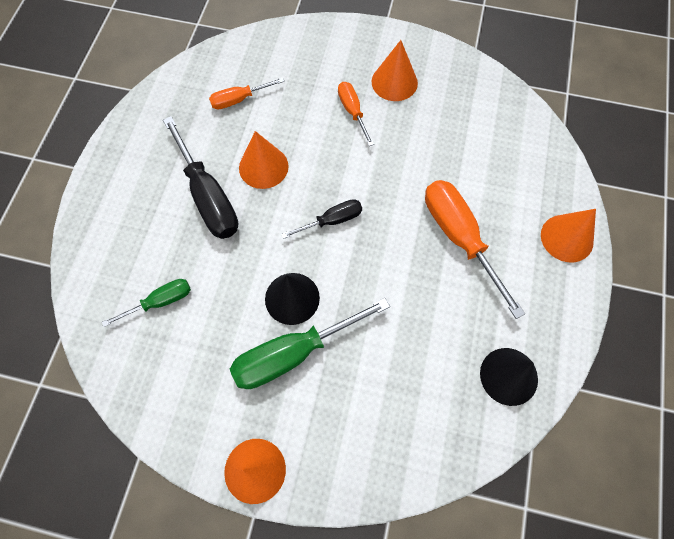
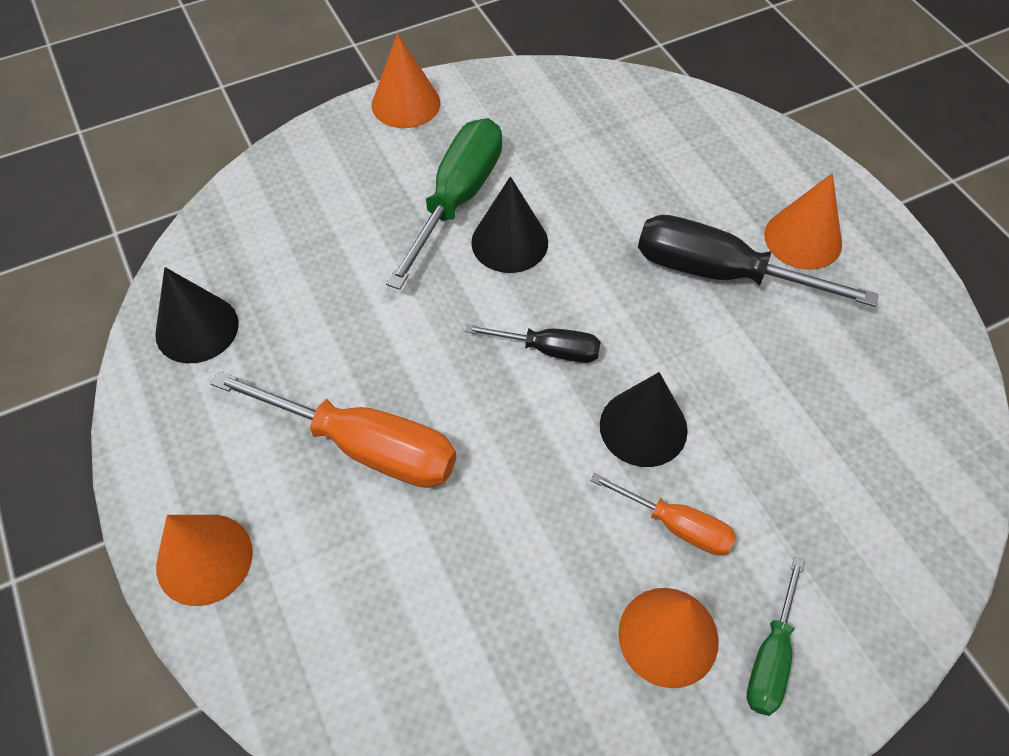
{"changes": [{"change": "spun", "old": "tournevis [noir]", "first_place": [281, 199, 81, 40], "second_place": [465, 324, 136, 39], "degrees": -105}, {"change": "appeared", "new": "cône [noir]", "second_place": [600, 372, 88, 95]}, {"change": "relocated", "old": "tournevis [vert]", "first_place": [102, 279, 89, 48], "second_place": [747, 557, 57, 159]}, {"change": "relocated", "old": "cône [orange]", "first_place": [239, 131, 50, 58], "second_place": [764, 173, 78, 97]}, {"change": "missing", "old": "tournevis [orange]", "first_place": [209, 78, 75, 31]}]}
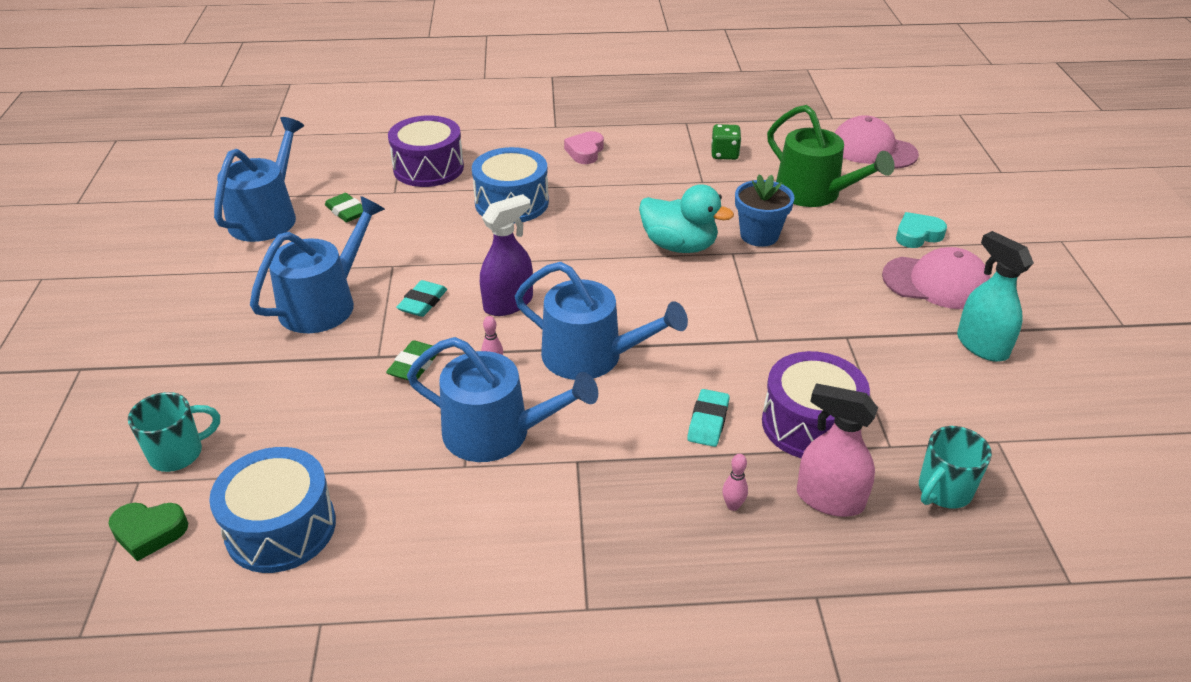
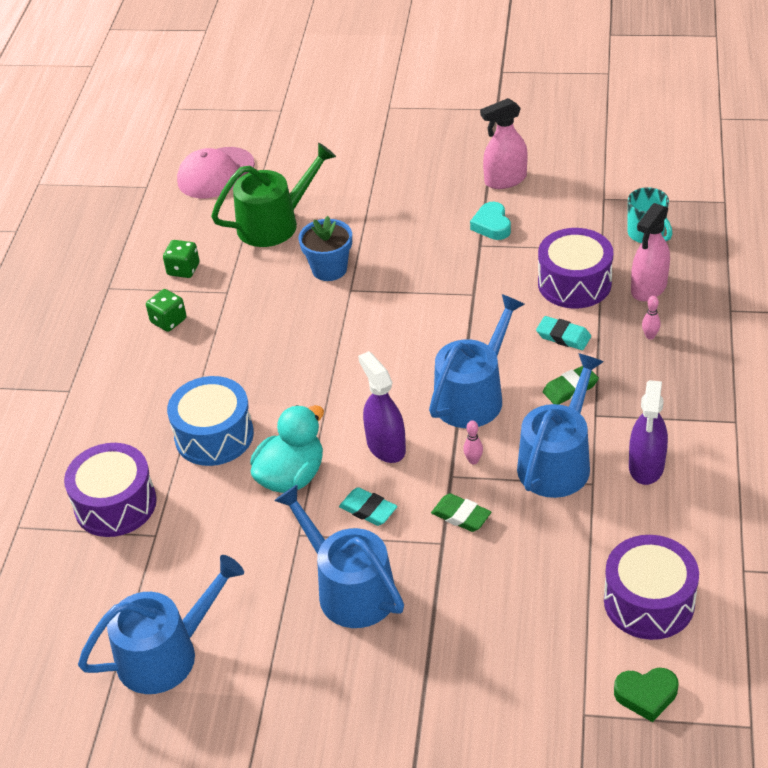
{"changes": [{"change": "spun", "old": "arrosoir [bleu]", "first_place": [214, 117, 90, 125], "second_place": [78, 555, 166, 139], "degrees": 120}, {"change": "appeared", "new": "dé [vert]", "second_place": [146, 289, 41, 43]}, {"change": "relocated", "old": "canard [turquoise]", "first_place": [639, 184, 95, 69], "second_place": [250, 405, 74, 88]}, {"change": "relocated", "old": "cœur [turquoise]", "first_place": [896, 212, 51, 36], "second_place": [470, 202, 41, 38]}, {"change": "colour", "old": "vaporisateur [turquoise]", "new": "vaporisateur [rose]", "first_place": [957, 231, 77, 131], "second_place": [480, 98, 48, 91]}, {"change": "relocated", "old": "gomme [vert]", "first_place": [325, 193, 38, 29], "second_place": [543, 366, 56, 39]}, {"change": "colour", "old": "tambour [bleu]", "new": "tambour [violet]", "first_place": [209, 447, 127, 126], "second_place": [604, 535, 95, 105]}, {"change": "spun", "old": "cœur [vert]", "first_place": [108, 503, 80, 58], "second_place": [614, 668, 64, 54], "degrees": 75}, {"change": "appeared", "new": "vaporisateur [violet]", "second_place": [629, 380, 39, 105]}, {"change": "missing", "old": "tasse [turquoise]", "first_place": [128, 392, 92, 80]}, {"change": "missing", "old": "cœur [rose]", "first_place": [564, 131, 40, 33]}, {"change": "missing", "old": "casquette [rose]", "first_place": [882, 247, 108, 62]}]}
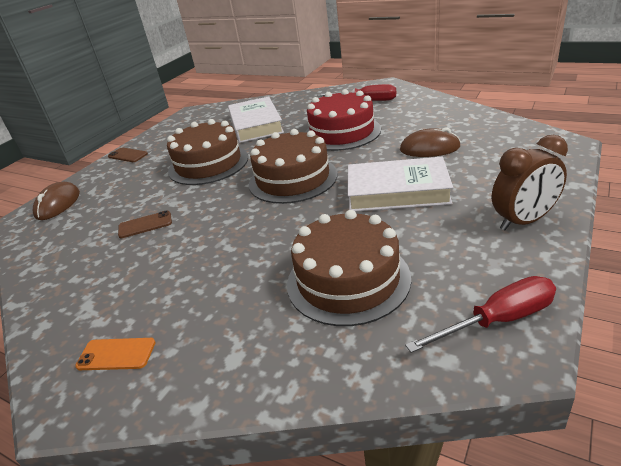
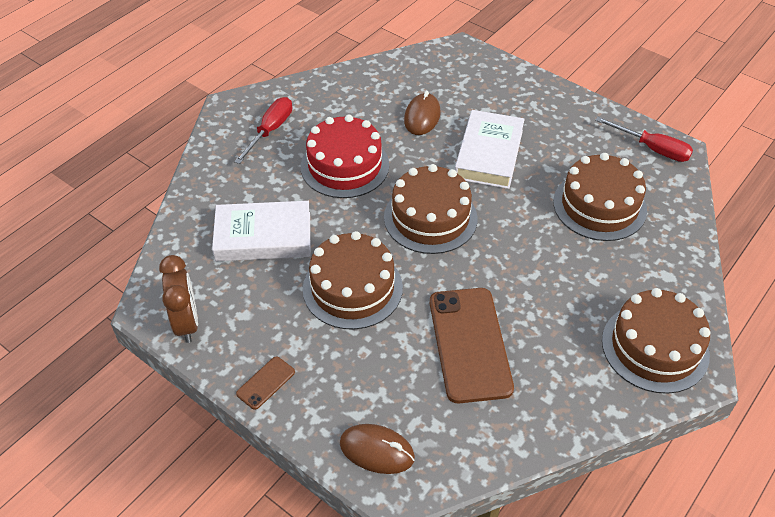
{"changes": [{"change": "relocated", "old": "réveil [marron]", "first_place": [492, 135, 76, 95], "second_place": [159, 255, 39, 88]}, {"change": "size", "old": "téléphone [marron]", "first_place": [118, 210, 54, 28], "second_place": [430, 288, 84, 115], "factor": 2.29}, {"change": "spun", "old": "tournevis [rouge]", "first_place": [405, 276, 151, 77], "second_place": [595, 117, 98, 45], "degrees": 135}, {"change": "exchanged", "old": "téléphone [orange]", "new": "gâteau [marron]", "first_place": [75, 338, 80, 32], "second_place": [602, 288, 108, 106]}]}
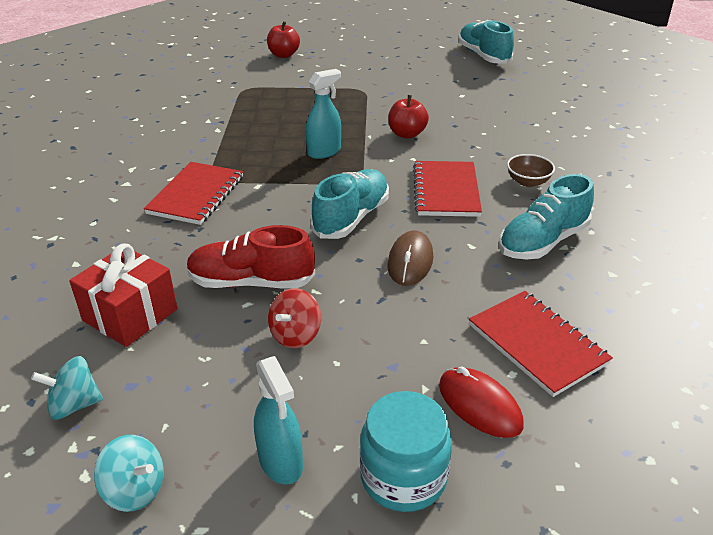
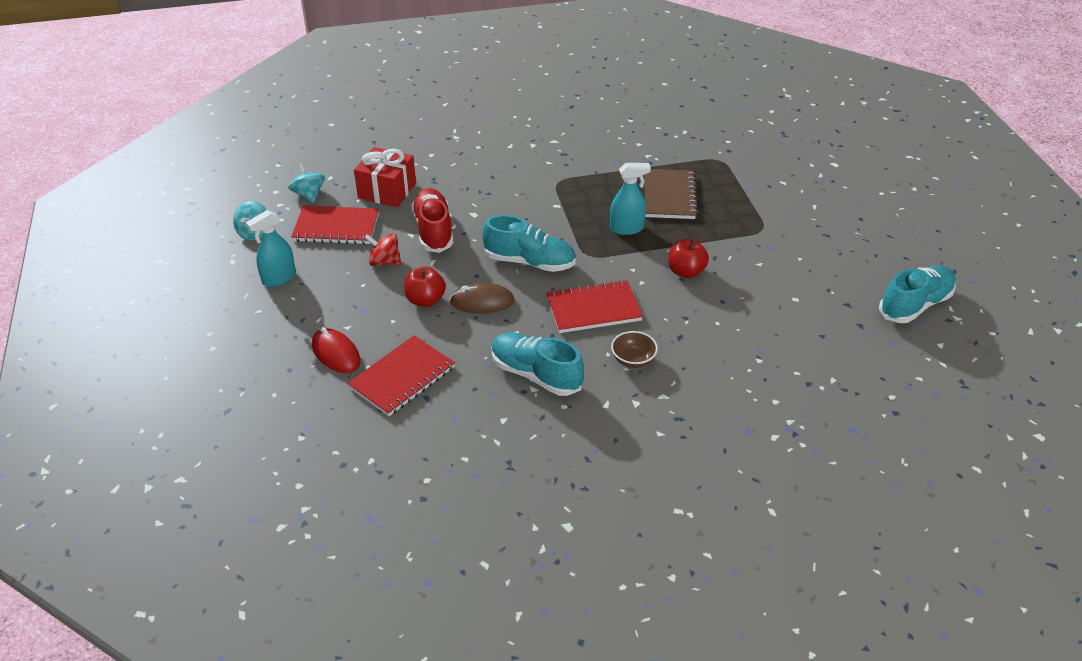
{"changes": [{"change": "relocated", "old": "carnet [rouge]", "first_place": [144, 162, 99, 63], "second_place": [291, 206, 88, 38]}, {"change": "spun", "old": "souris [rouge]", "first_place": [439, 367, 85, 71], "second_place": [312, 327, 49, 46], "degrees": -75}, {"change": "relocated", "old": "pomme [rouge]", "first_place": [267, 21, 33, 37], "second_place": [404, 267, 42, 40]}, {"change": "spun", "old": "vaporisateur [turquoise]", "first_place": [306, 69, 35, 90], "second_place": [610, 163, 41, 72], "degrees": -45}, {"change": "appeared", "new": "carnet [marron]", "second_place": [645, 169, 53, 50]}, {"change": "missing", "old": "bocal [turquoise]", "first_place": [360, 391, 92, 121]}]}
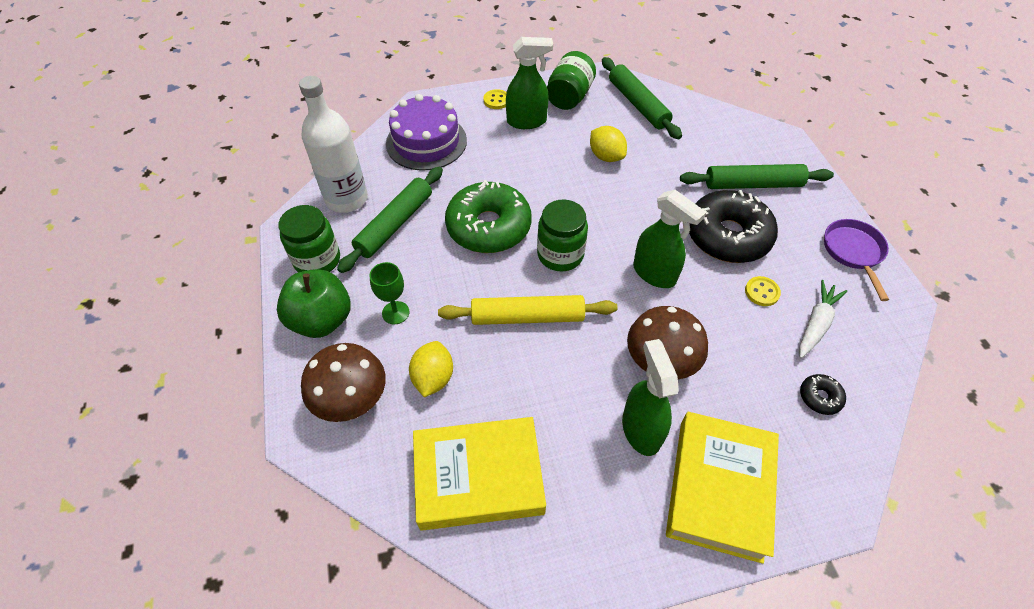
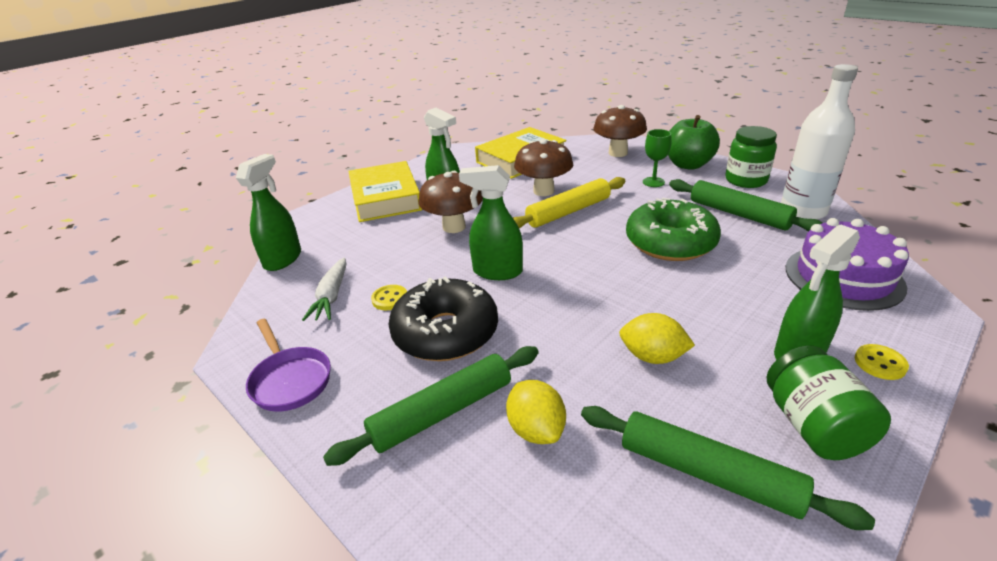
{"changes": [{"change": "appeared", "new": "vaporisateur [vert]", "second_place": [236, 154, 65, 117]}, {"change": "relocated", "old": "citron [jaune]", "first_place": [409, 341, 44, 57], "second_place": [506, 380, 60, 64]}, {"change": "appeared", "new": "champignon [marron]", "second_place": [514, 139, 59, 57]}, {"change": "spun", "old": "rouleau à pâtisserie [vert]", "first_place": [337, 167, 106, 106], "second_place": [669, 179, 153, 53], "degrees": -45}, {"change": "missing", "old": "bocal [vert]", "first_place": [537, 199, 51, 72]}, {"change": "missing", "old": "beignet [noir]", "first_place": [800, 374, 46, 41]}]}
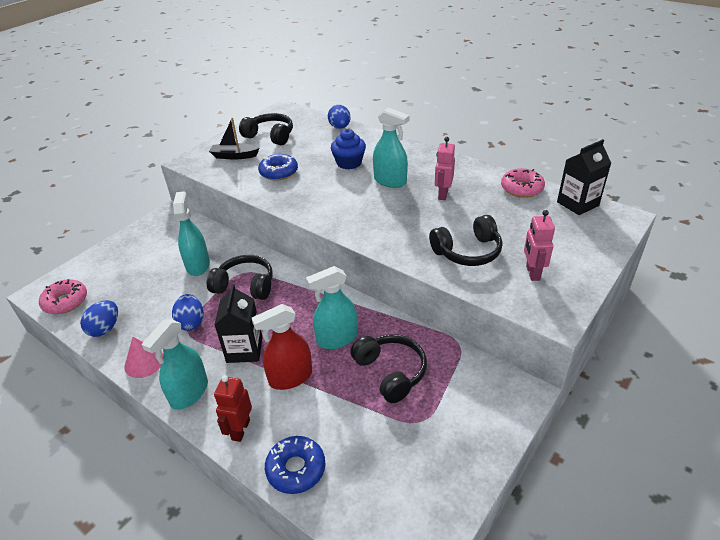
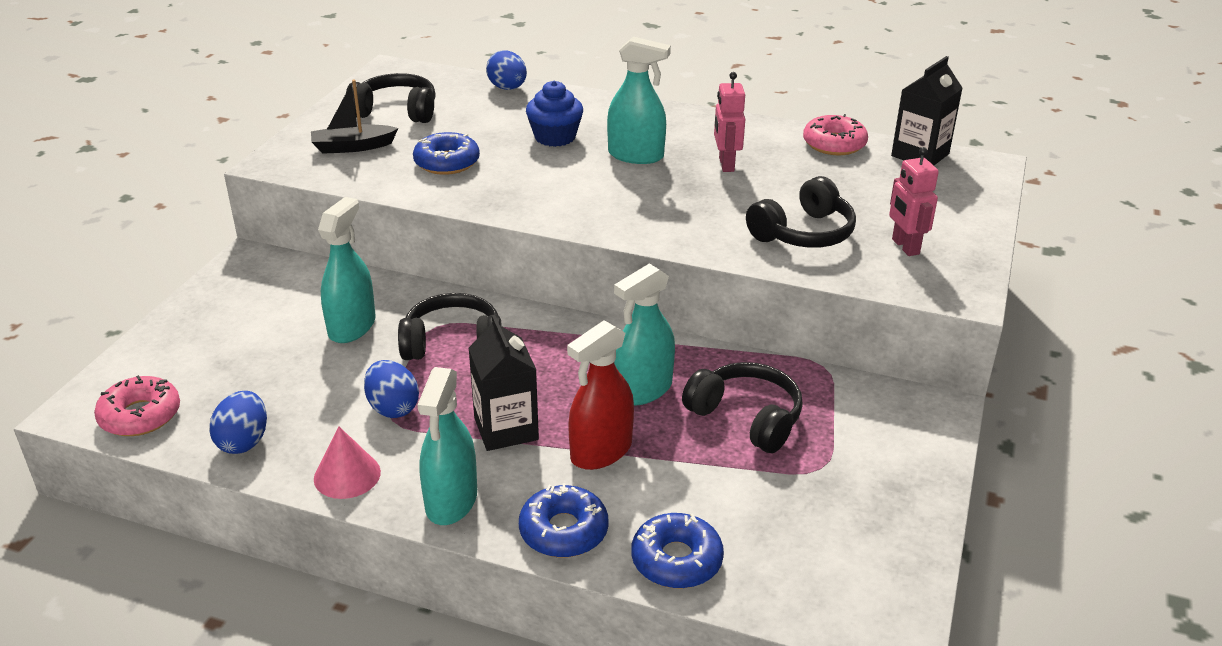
{"changes": [{"change": "spun", "old": "vaporisateur [turquoise]", "first_place": [173, 191, 37, 85], "second_place": [318, 197, 58, 146], "degrees": 45}, {"change": "exchanged", "old": "robot [rouge]", "new": "beignet [bleu]", "first_place": [214, 375, 38, 67], "second_place": [519, 483, 89, 75]}]}
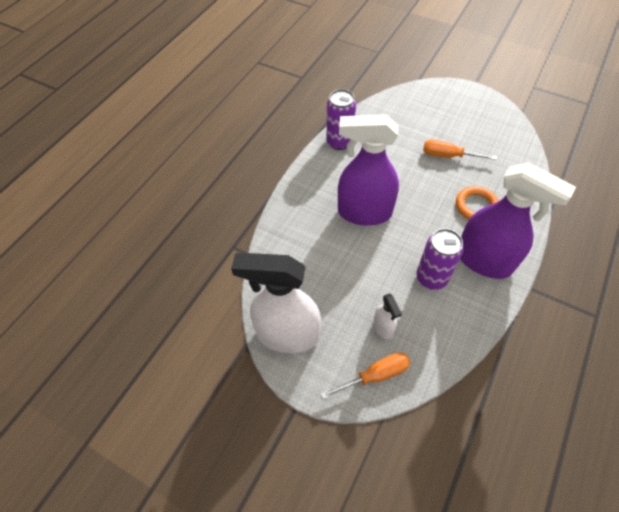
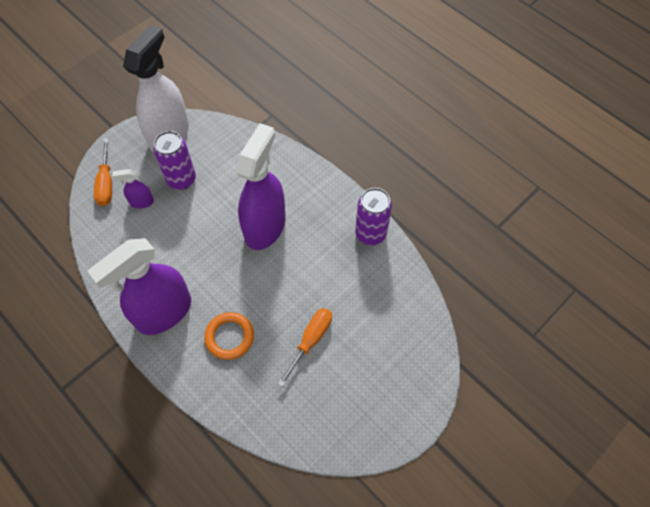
{"changes": [{"change": "colour", "old": "vaporisateur [blanc]", "new": "vaporisateur [violet]", "first_place": [373, 293, 29, 46], "second_place": [113, 169, 41, 40]}, {"change": "relocated", "old": "canette [violet]", "first_place": [416, 229, 47, 61], "second_place": [153, 131, 43, 59]}]}
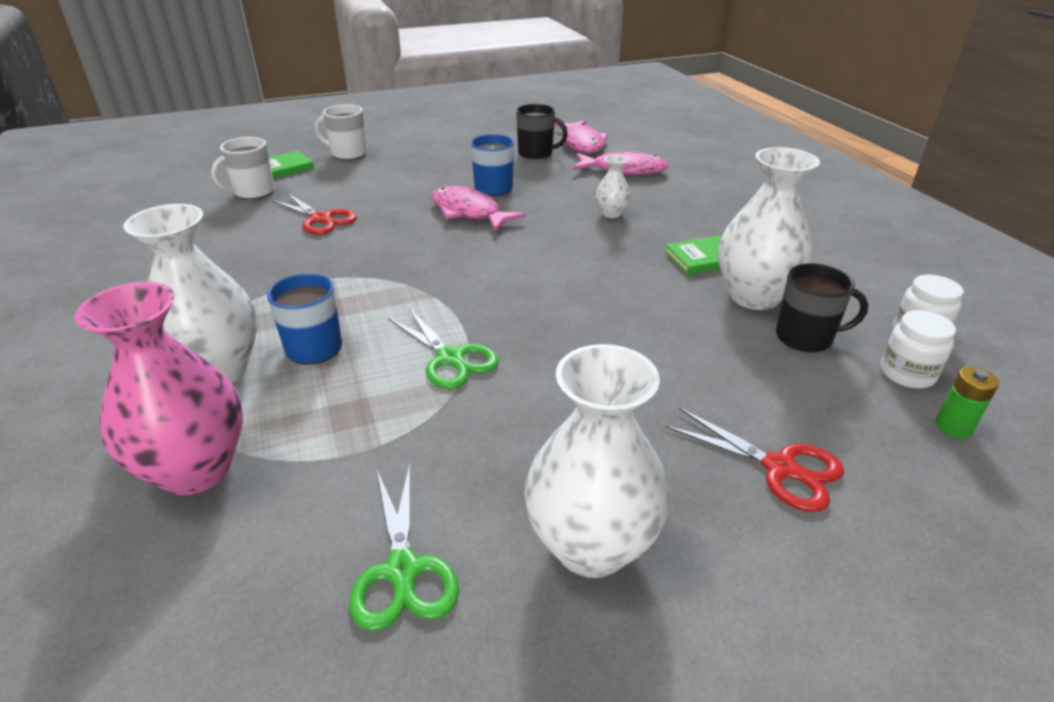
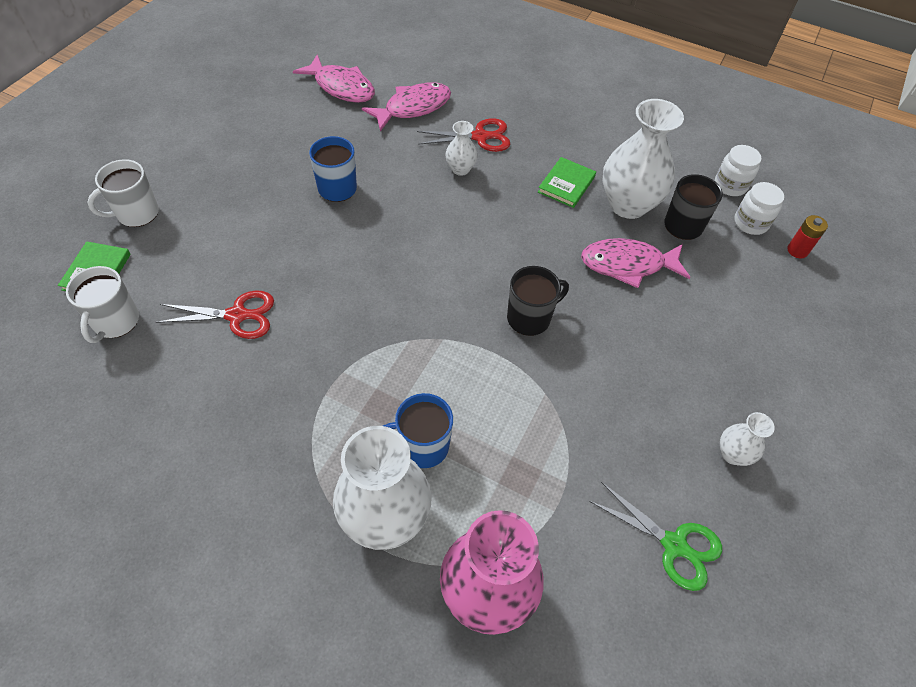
{"changes": [{"change": "relocated", "old": "ciseaux [rouge]", "first_place": [665, 408, 179, 104], "second_place": [417, 118, 93, 34]}, {"change": "relocated", "old": "tasse [noir]", "first_place": [516, 104, 52, 55], "second_place": [507, 266, 62, 70]}, {"change": "relocated", "old": "poisson [rose]", "first_place": [431, 186, 95, 46], "second_place": [581, 238, 109, 50]}, {"change": "size", "old": "vase [blanc]", "first_place": [524, 344, 146, 234], "second_place": [720, 412, 55, 54], "factor": 0.48}, {"change": "colour", "old": "pile [vert]", "new": "pile [rouge]", "first_place": [936, 367, 63, 71], "second_place": [787, 215, 41, 43]}, {"change": "missing", "old": "ciseaux [vert]", "first_place": [388, 308, 111, 81]}]}
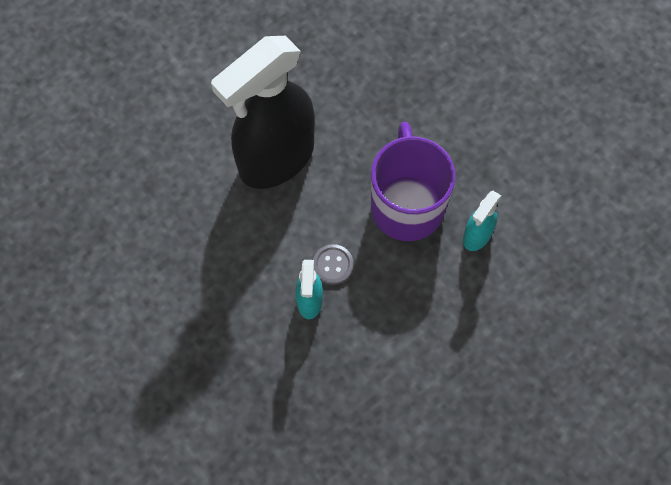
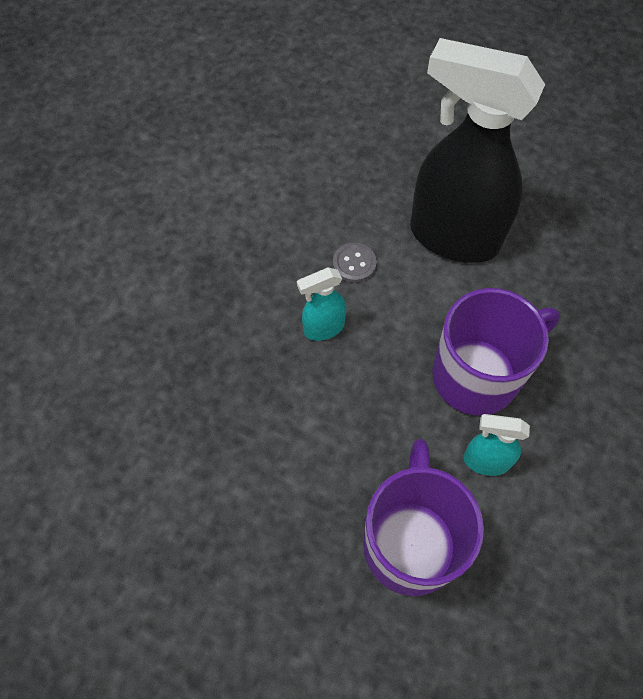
{"changes": [{"change": "relocated", "old": "bouton [gris]", "first_place": [313, 244, 41, 41], "second_place": [333, 243, 44, 40]}, {"change": "appeared", "new": "tasse [violet]", "second_place": [363, 439, 121, 157]}]}
